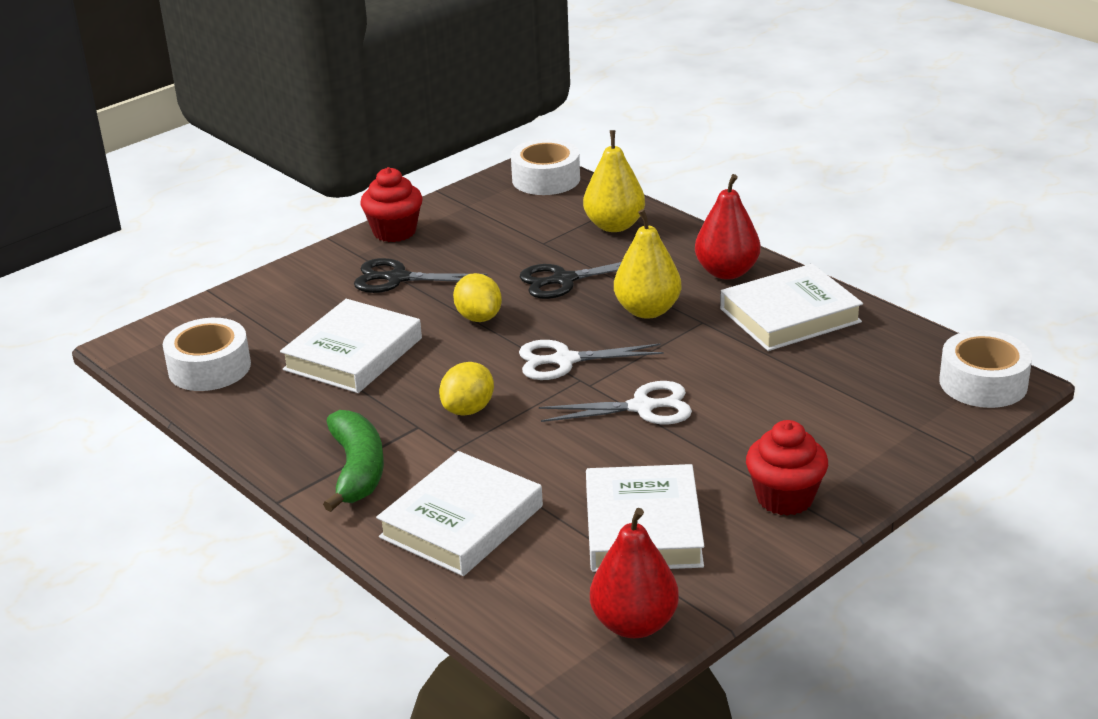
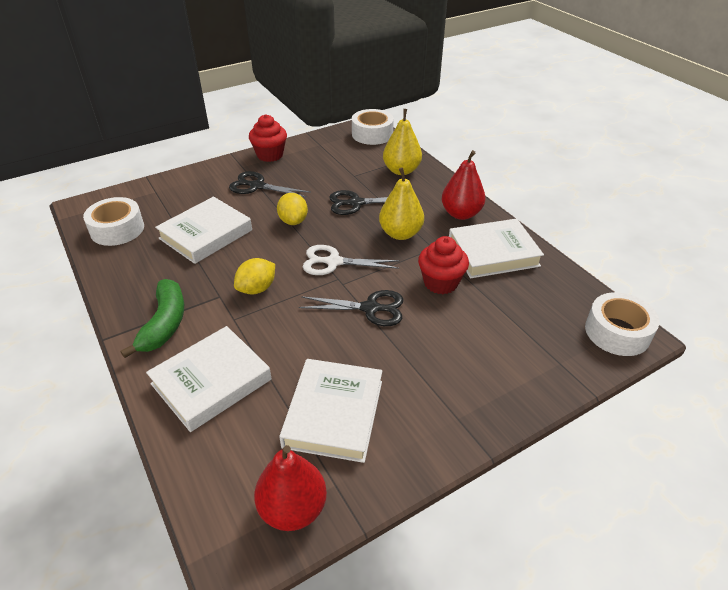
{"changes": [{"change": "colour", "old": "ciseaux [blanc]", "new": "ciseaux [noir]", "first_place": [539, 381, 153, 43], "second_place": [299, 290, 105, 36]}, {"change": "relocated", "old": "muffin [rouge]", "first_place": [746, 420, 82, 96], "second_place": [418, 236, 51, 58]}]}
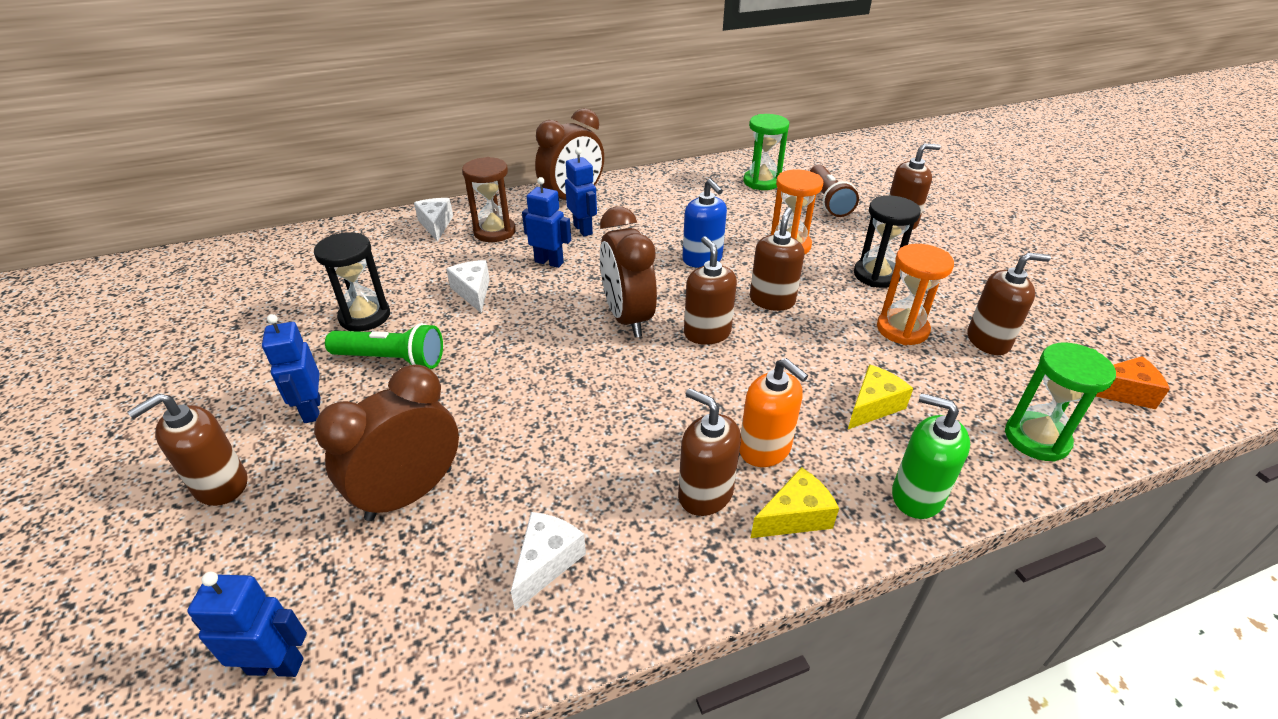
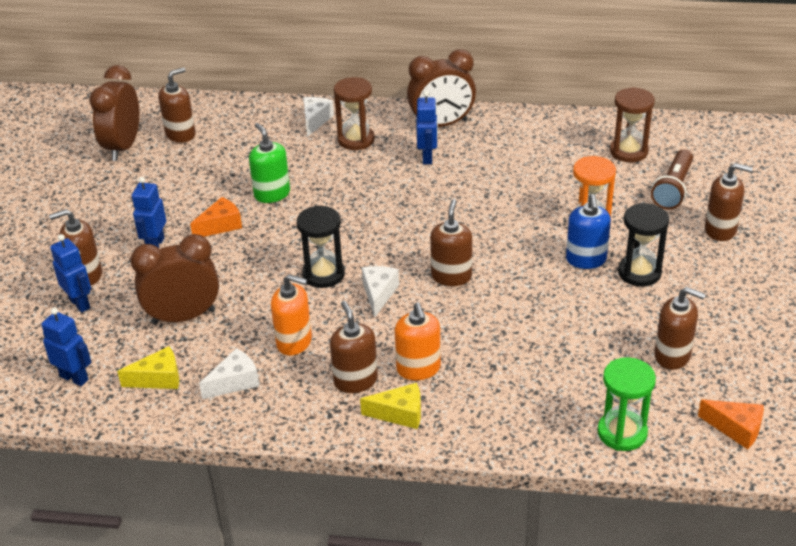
{"changes": [{"change": "relocated", "old": "robot [bleu]", "first_place": [522, 177, 49, 91], "second_place": [50, 234, 41, 79]}, {"change": "relocated", "old": "réveil [marron]", "first_place": [600, 206, 57, 132], "second_place": [89, 65, 50, 96]}, {"change": "relocated", "old": "fromage [jaune]", "first_place": [848, 364, 65, 65], "second_place": [117, 346, 62, 43]}, {"change": "relocated", "old": "distributeur de savon [marron]", "first_place": [750, 208, 54, 103], "second_place": [158, 67, 38, 76]}, {"change": "exchanged", "old": "lampe de poche [vert]", "new": "fromage [orange]", "first_place": [325, 323, 118, 46], "second_place": [190, 197, 52, 40]}, {"change": "relocated", "old": "distributeur de savon [vert]", "first_place": [892, 393, 78, 126], "second_place": [249, 123, 41, 80]}, {"change": "appeared", "new": "distributeur de savon [orange]", "second_place": [271, 274, 41, 82]}, {"change": "relocated", "old": "sablier [noir]", "first_place": [314, 232, 76, 99], "second_place": [297, 206, 48, 82]}, {"change": "relocated", "old": "fromage [blanc]", "first_place": [446, 260, 44, 53], "second_place": [362, 266, 37, 52]}, {"change": "relocated", "old": "distributeur de savon [bleu]", "first_place": [682, 179, 45, 89], "second_place": [566, 194, 45, 75]}, {"change": "colour", "old": "sablier [vert]", "new": "sablier [marron]", "first_place": [743, 114, 46, 76], "second_place": [610, 87, 45, 76]}, {"change": "missing", "old": "sablier [orange]", "first_place": [877, 244, 77, 101]}]}
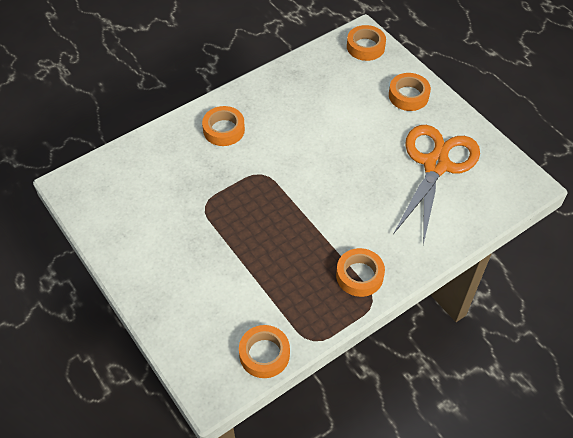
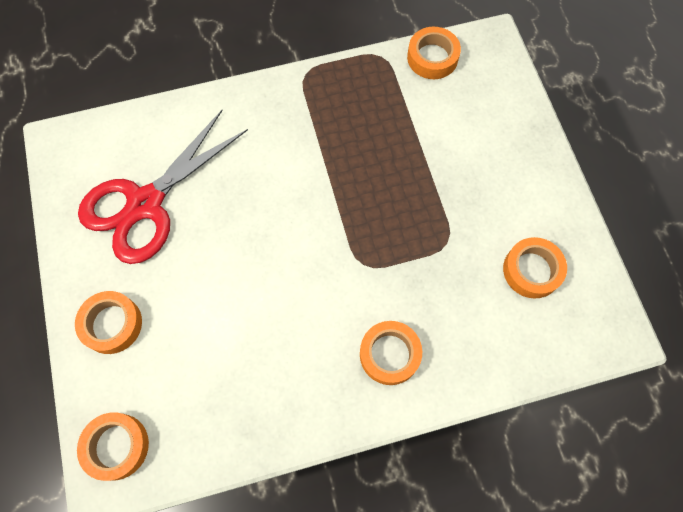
{"changes": [{"change": "colour", "old": "ciseaux [orange]", "new": "ciseaux [rouge]", "first_place": [394, 125, 86, 120], "second_place": [78, 110, 170, 154]}, {"change": "relocated", "old": "ruban adhésif [orange]", "first_place": [336, 248, 49, 49], "second_place": [503, 237, 64, 62]}]}
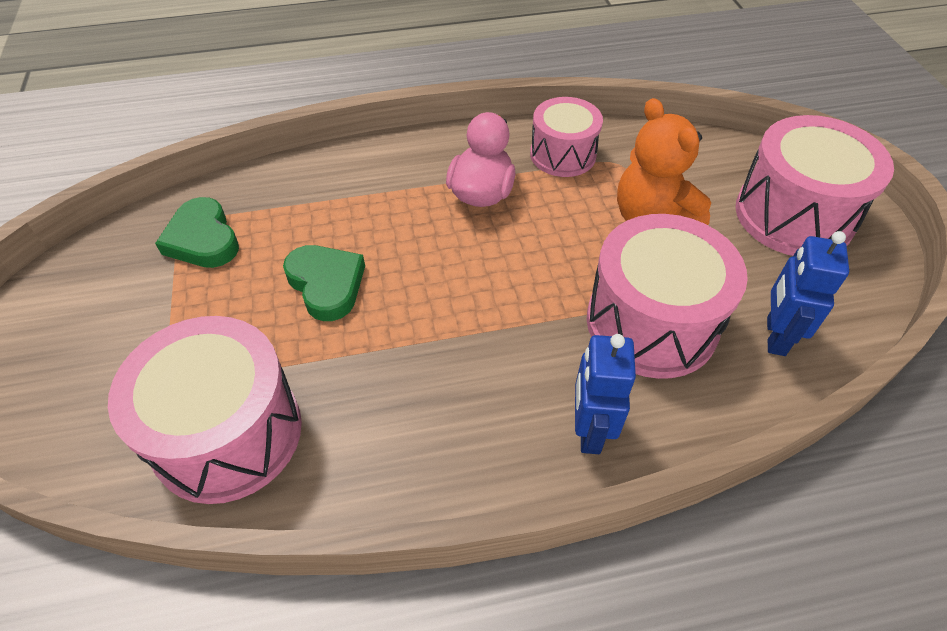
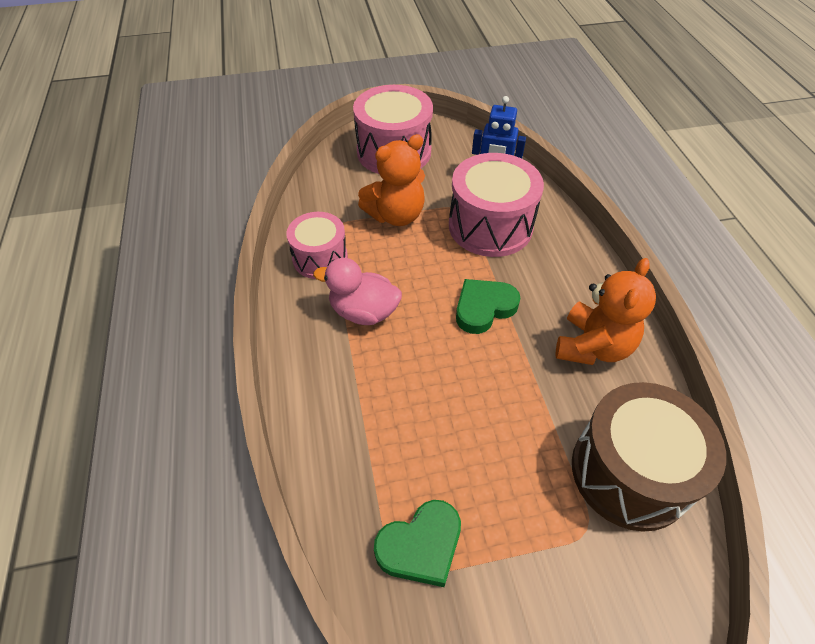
{"changes": [{"change": "relocated", "old": "cœur [vert]", "first_place": [283, 245, 82, 76], "second_place": [456, 279, 64, 55]}, {"change": "appeared", "new": "ours en peluche [orange]", "second_place": [555, 258, 101, 107]}, {"change": "colour", "old": "tambour [rose]", "new": "tambour [marron]", "first_place": [108, 316, 194, 188], "second_place": [572, 382, 154, 150]}, {"change": "missing", "old": "robot [bleu]", "first_place": [575, 334, 61, 120]}]}
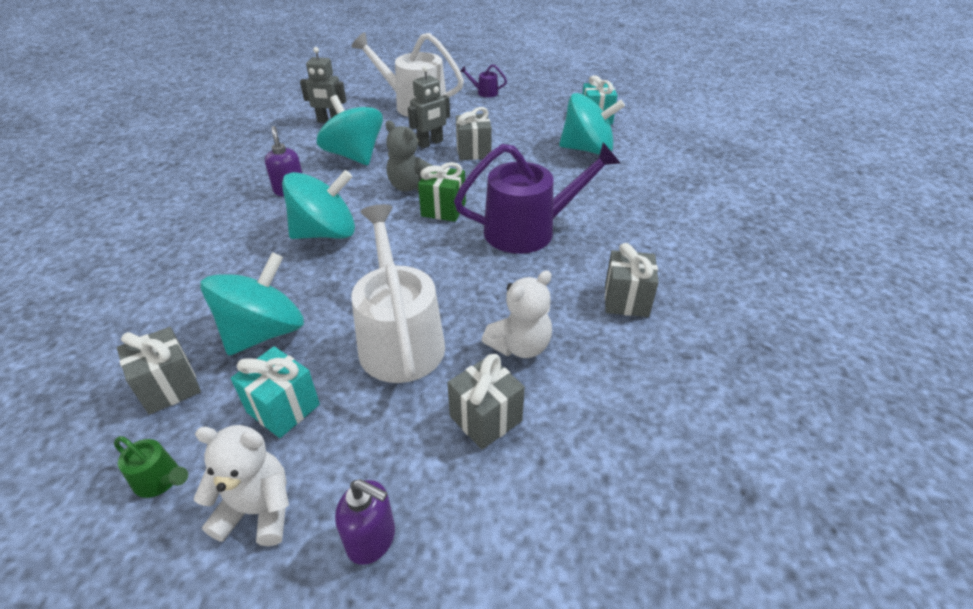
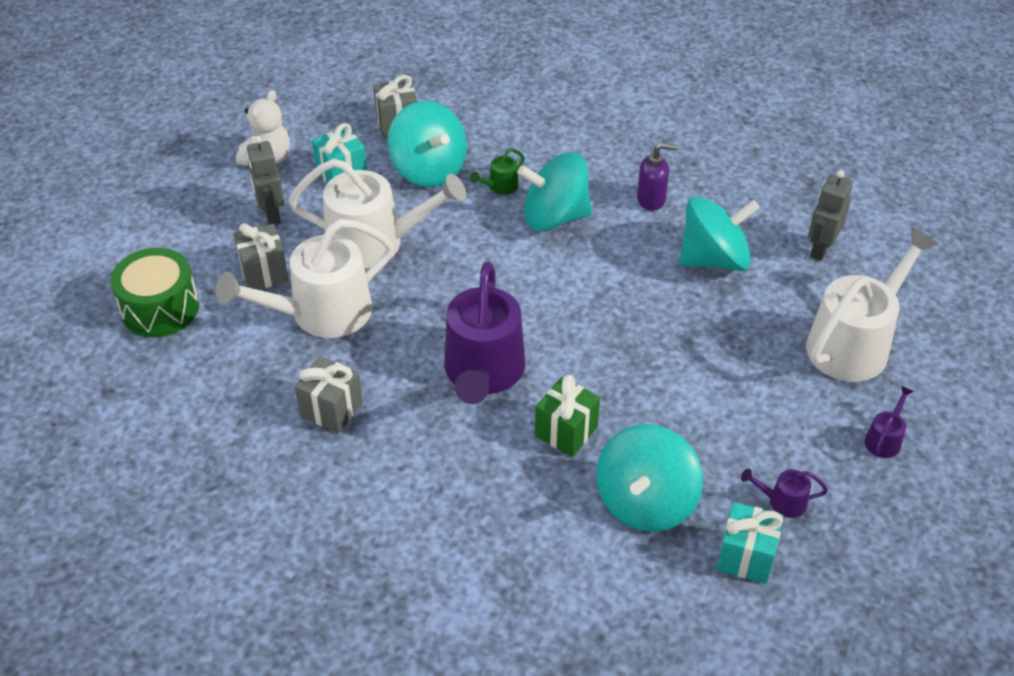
{"changes": [{"change": "appeared", "new": "tambour [vert]", "second_place": [110, 248, 89, 89]}, {"change": "exchanged", "old": "ours en peluche [blanc]", "new": "arrosoir [blanc]", "first_place": [482, 270, 70, 88], "second_place": [216, 219, 178, 119]}, {"change": "relocated", "old": "robot [gris]", "first_place": [408, 66, 42, 82], "second_place": [247, 136, 37, 89]}, {"change": "relocated", "old": "arrosoir [vert]", "first_place": [114, 436, 74, 62], "second_place": [470, 148, 55, 47]}, {"change": "spun", "old": "toupie [turquoise]", "first_place": [282, 170, 73, 69], "second_place": [518, 152, 74, 80], "degrees": 90}, {"change": "relocated", "old": "cadeau [vert]", "first_place": [418, 162, 48, 60], "second_place": [535, 375, 65, 82]}, {"change": "appeared", "new": "arrosoir [violet]", "second_place": [741, 469, 87, 49]}, {"change": "missing", "old": "distributeur de savon [violet]", "first_place": [335, 479, 60, 86]}, {"change": "missing", "old": "ours en peluche [gris]", "first_place": [385, 120, 48, 72]}, {"change": "missing", "old": "cadeau [gris]", "first_place": [456, 107, 36, 53]}]}
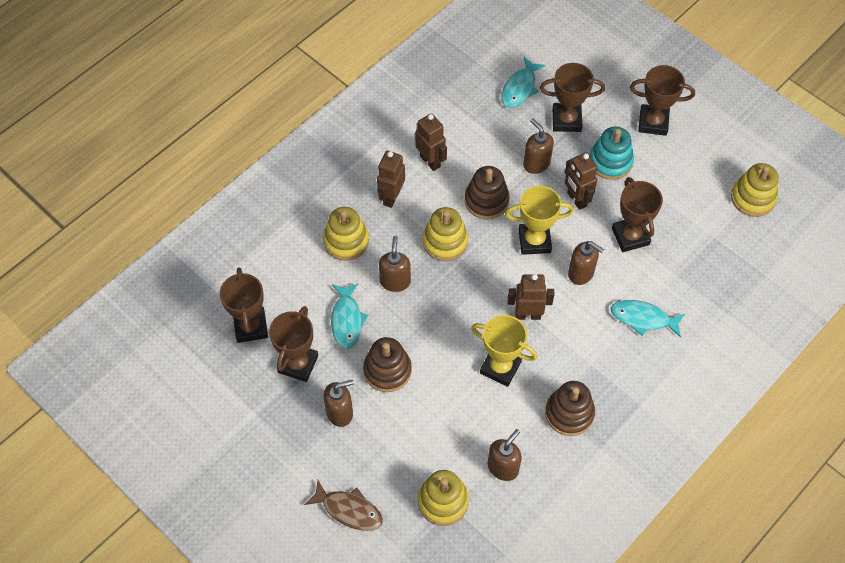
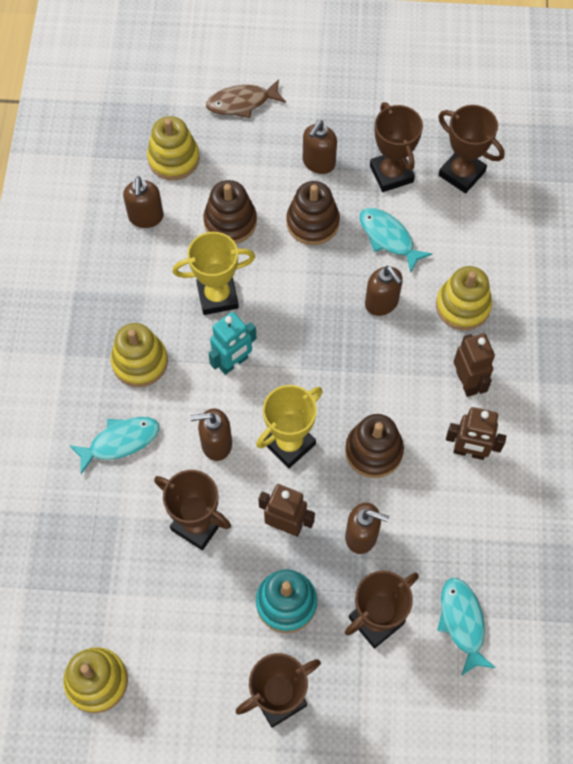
{"changes": [{"change": "relocated", "old": "jouet à empiler [jaune]", "first_place": [423, 207, 45, 54], "second_place": [111, 323, 57, 64]}, {"change": "relocated", "old": "jouet à empiler [marron]", "first_place": [545, 381, 50, 55], "second_place": [203, 180, 54, 64]}, {"change": "colour", "old": "robot [marron]", "new": "robot [turquoise]", "first_place": [507, 274, 48, 46], "second_place": [209, 312, 48, 63]}]}
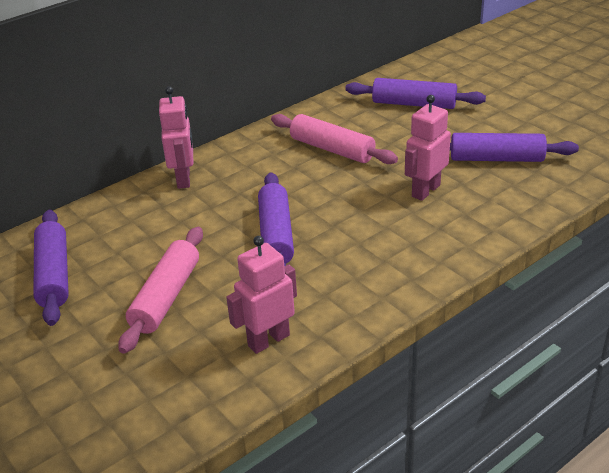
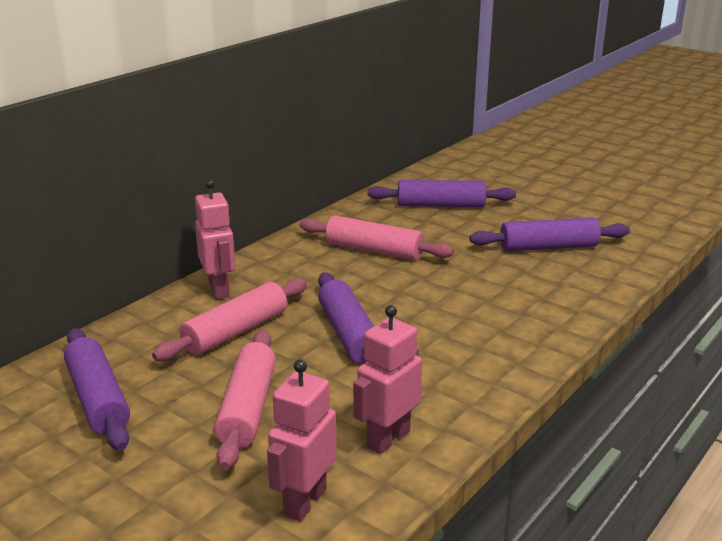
{"changes": [{"change": "appeared", "new": "rouleau à pâtisserie [rose]", "second_place": [152, 279, 155, 82]}, {"change": "relocated", "old": "robot [rose]", "first_place": [405, 95, 46, 106], "second_place": [267, 359, 70, 163]}]}
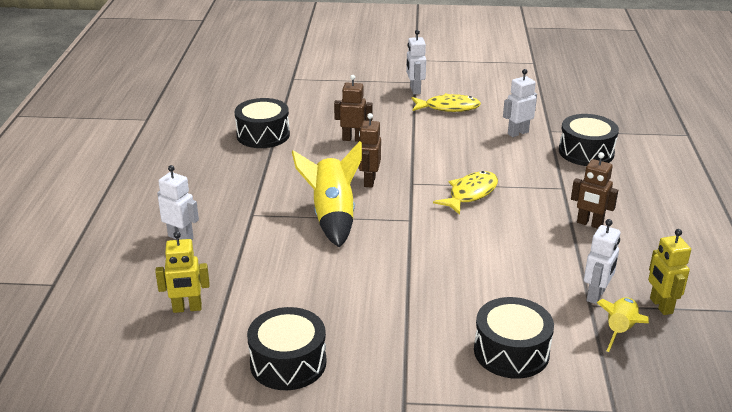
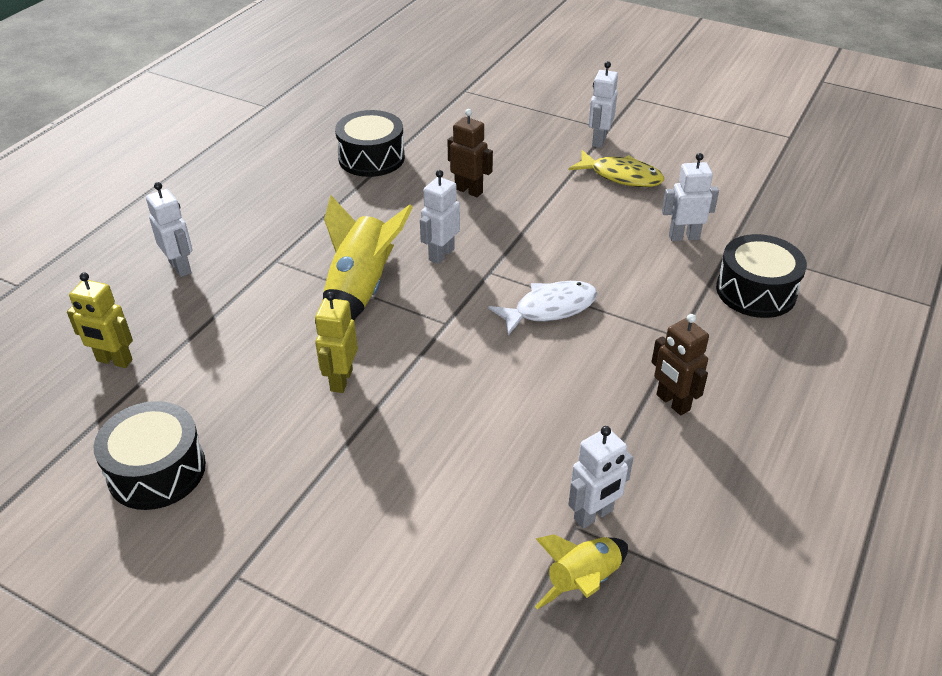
{"changes": [{"change": "relocated", "old": "robot [jaune]", "first_place": [648, 229, 43, 86], "second_place": [315, 292, 43, 101]}, {"change": "colour", "old": "robot [marron]", "new": "robot [blanc]", "first_place": [359, 113, 22, 75], "second_place": [420, 170, 40, 94]}, {"change": "colour", "old": "poisson [jaune]", "new": "poisson [blanc]", "first_place": [433, 171, 65, 44], "second_place": [488, 281, 110, 55]}, {"change": "missing", "old": "tambour [noir]", "first_place": [474, 297, 80, 82]}]}
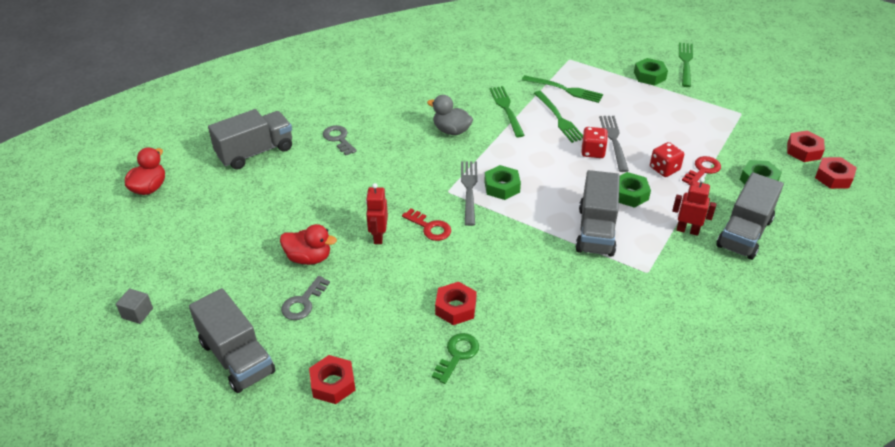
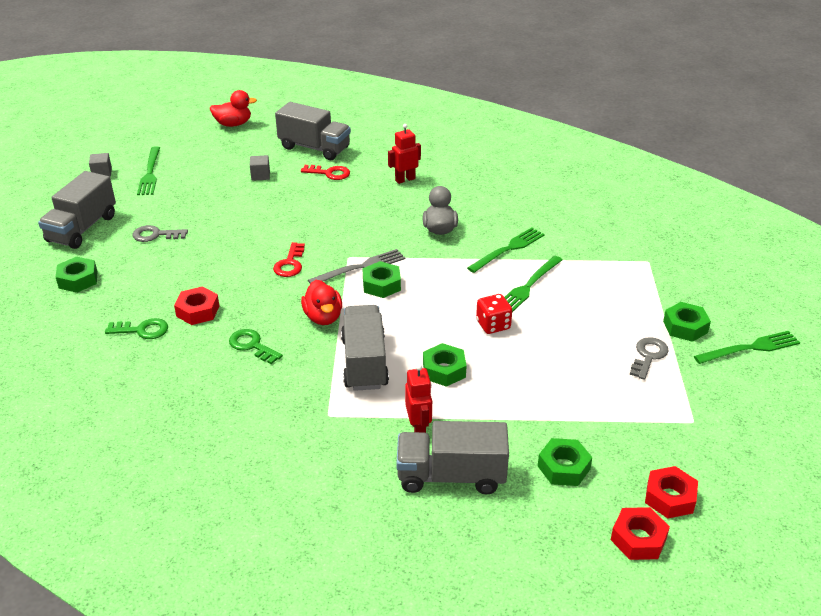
{"changes": [{"change": "colour", "old": "écrou [rouge]", "new": "écrou [vert]", "first_place": [309, 355, 46, 49], "second_place": [56, 257, 41, 36]}, {"change": "relocated", "old": "fourchette [vert]", "first_place": [522, 75, 81, 28], "second_place": [137, 146, 23, 49]}, {"change": "appeared", "new": "clé [vert]", "second_place": [229, 329, 54, 35]}, {"change": "appeared", "new": "cube [gris]", "second_place": [250, 155, 20, 26]}, {"change": "relocated", "old": "clé [rouge]", "first_place": [682, 156, 39, 29], "second_place": [301, 165, 49, 15]}, {"change": "relocated", "old": "canard [rouge]", "first_place": [280, 224, 57, 41], "second_place": [301, 280, 41, 45]}, {"change": "spun", "old": "camion [gris]", "first_place": [575, 170, 45, 87], "second_place": [341, 305, 48, 86], "degrees": 105}, {"change": "relocated", "old": "robot [rouge]", "first_place": [366, 183, 22, 61], "second_place": [388, 124, 33, 60]}, {"change": "relocated", "old": "clé [gris]", "first_place": [323, 125, 34, 30], "second_place": [630, 337, 39, 43]}, {"change": "missing", "old": "fourchette [gris]", "first_place": [599, 116, 30, 56]}, {"change": "missing", "old": "dé [rouge]", "first_place": [650, 142, 34, 35]}]}
